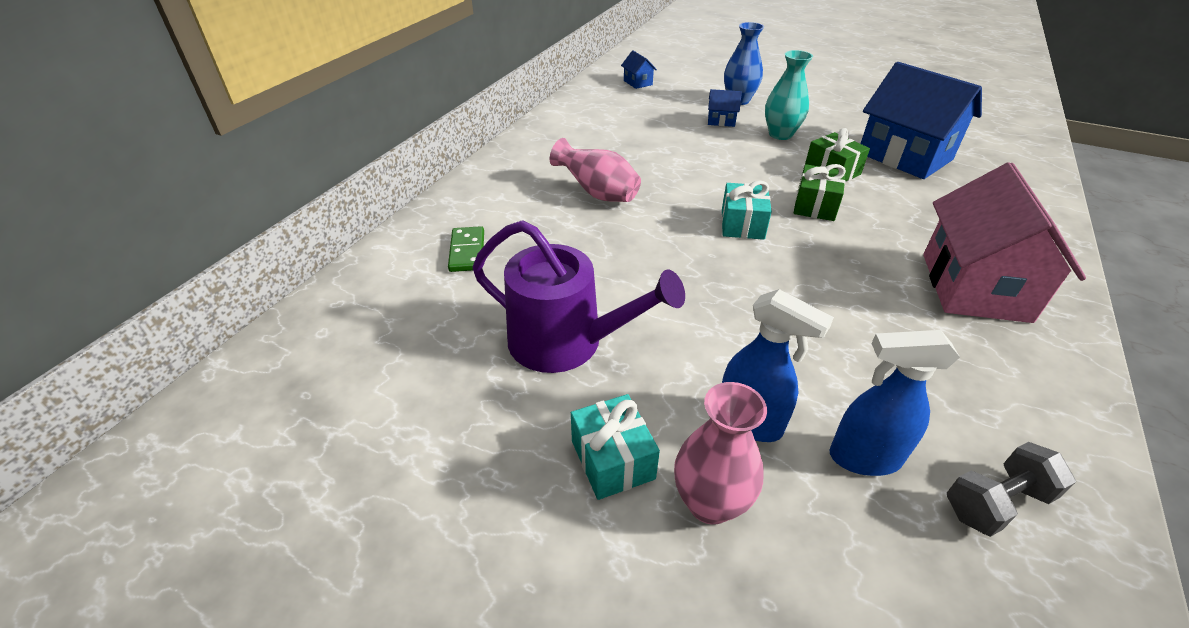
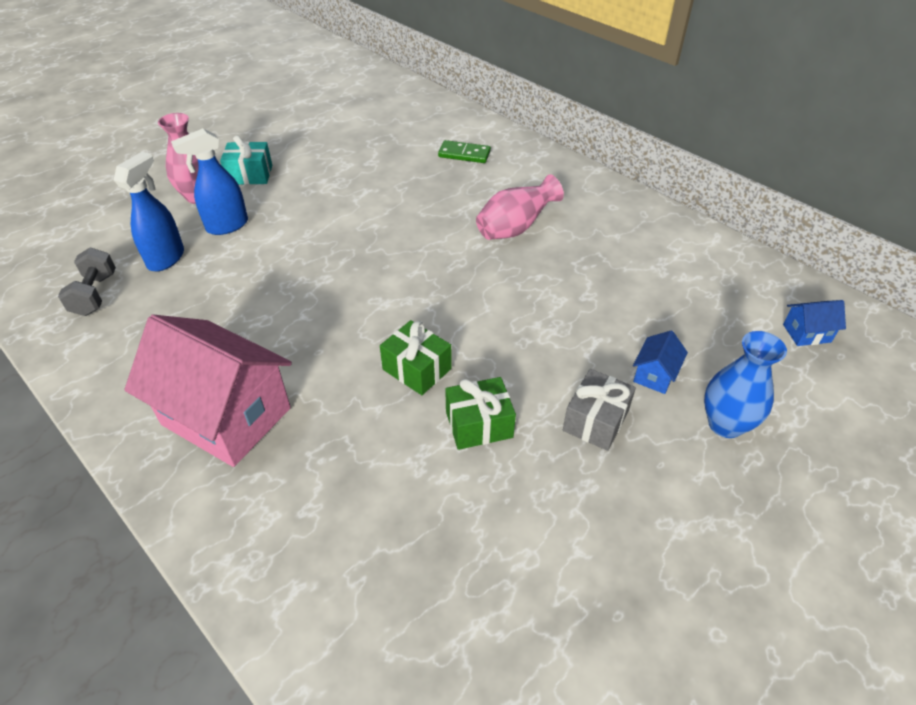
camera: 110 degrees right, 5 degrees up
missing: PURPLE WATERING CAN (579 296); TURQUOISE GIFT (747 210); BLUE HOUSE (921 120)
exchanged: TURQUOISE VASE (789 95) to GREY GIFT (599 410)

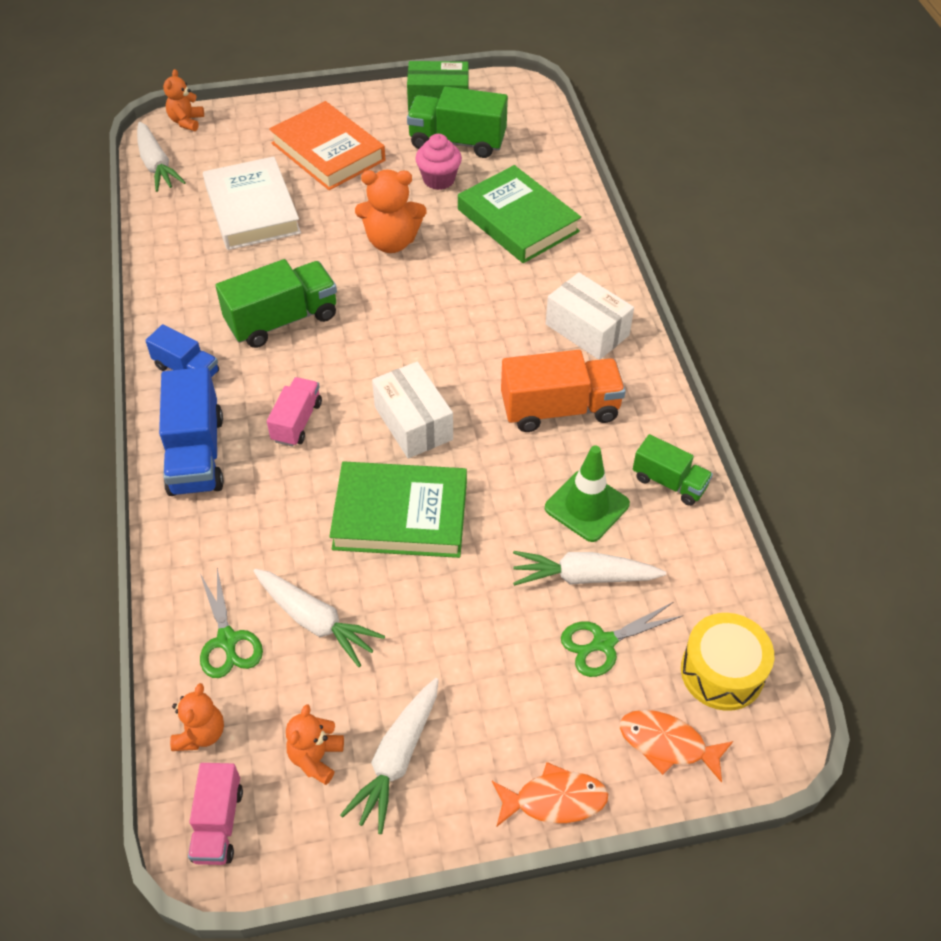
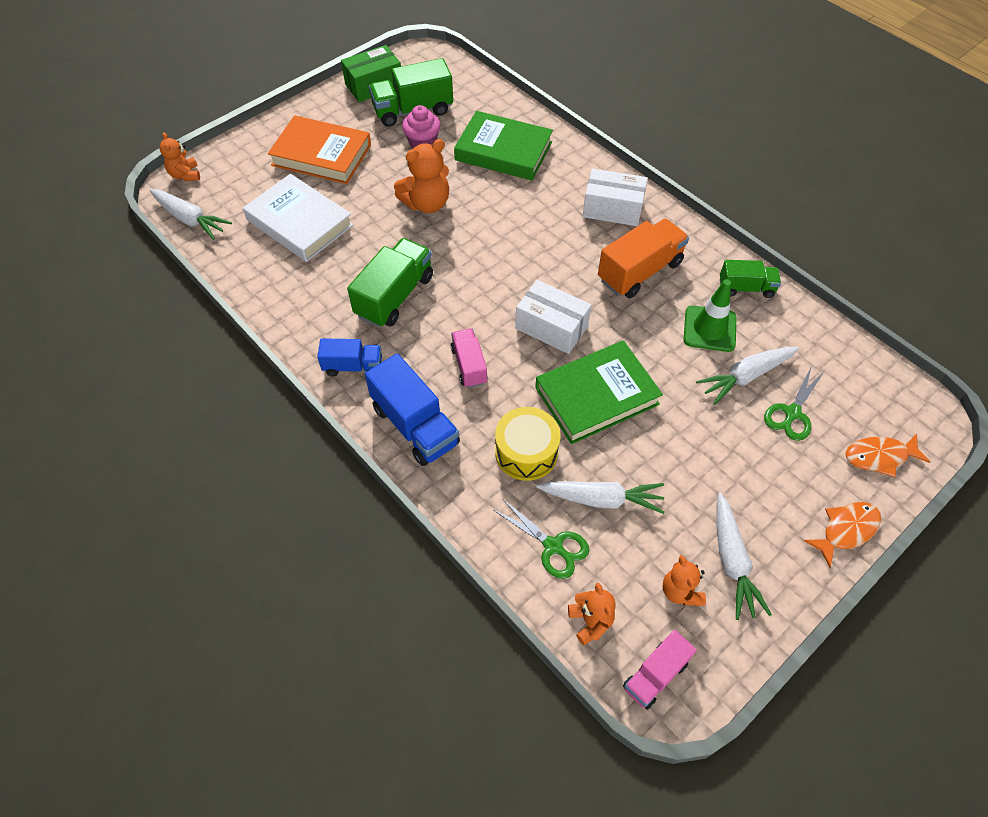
camera: 30 degrees left, 5 degrees up
relocated: YELLOW DRUM (727 662) to (528 444)
spun: PINK TRUCK (215 814) = (660 670) 75 degrees clockwise

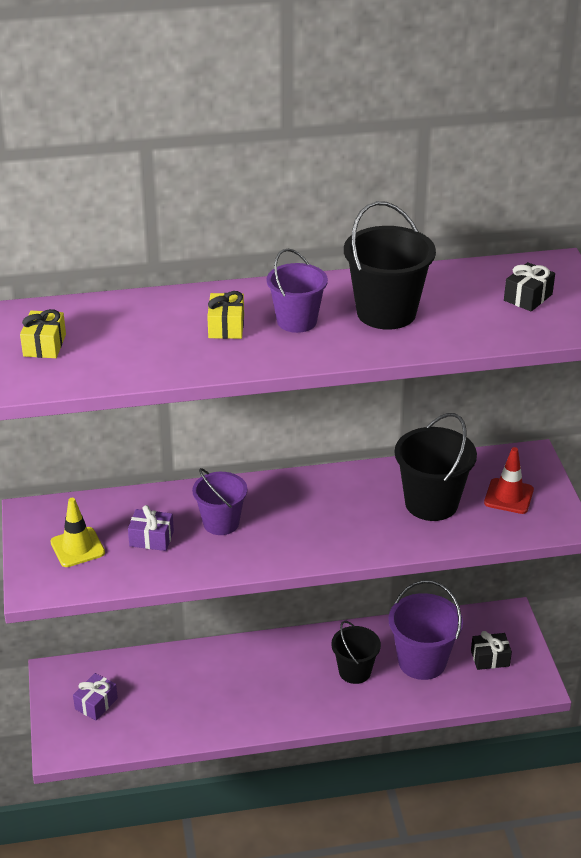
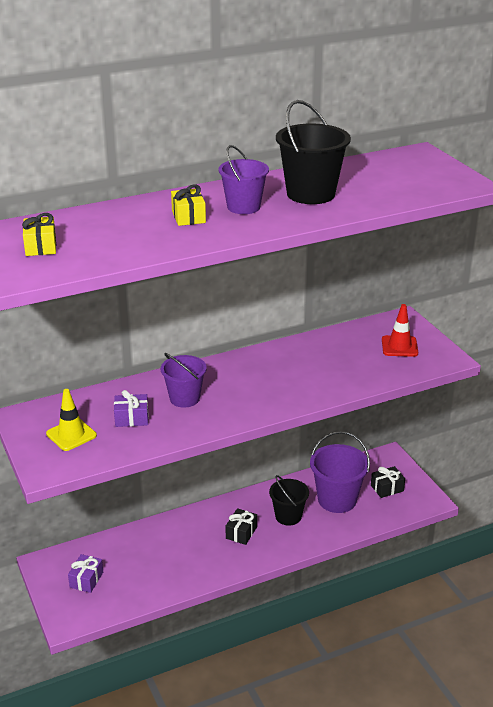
camera: 15 degrees left, 5 degrees down
missing: BLACK BUCKET (436 467)
relocated: BLACK GIFT (529 287) to (241 526)

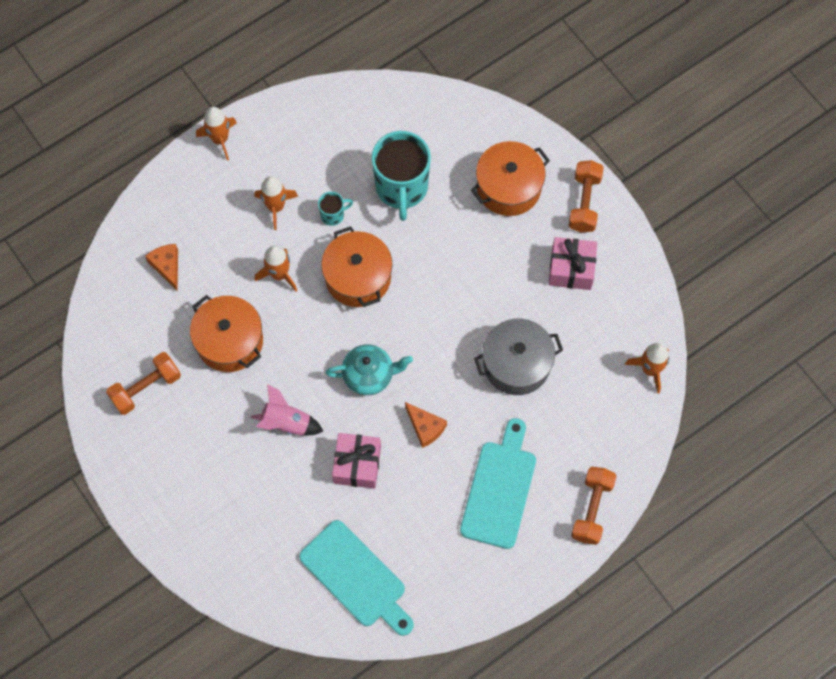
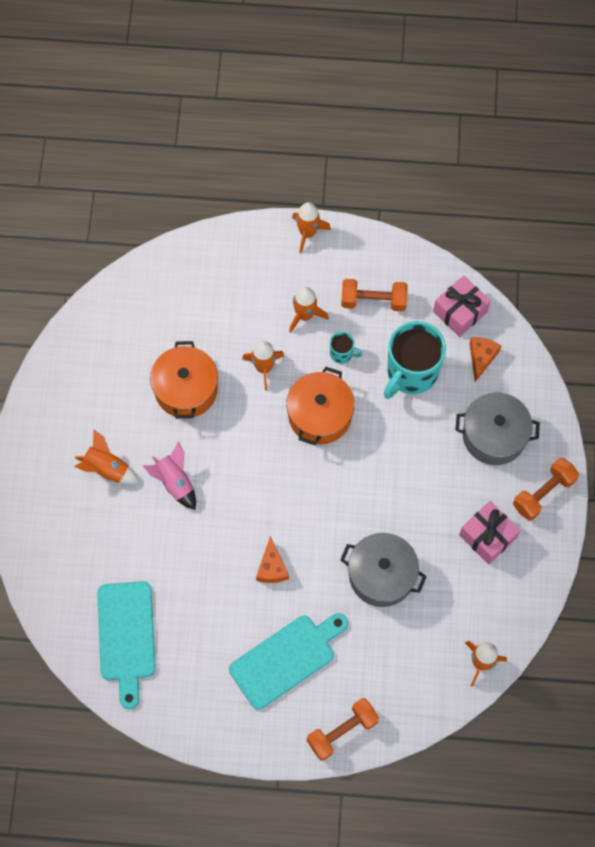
camera: 40 degrees right, 0 degrees up
missing: TURQUOISE TEAPOT (369 369)
appeared: ORANGE ROCKET (106 457)
relocated: ORANGE DUMBBELL (143 383) to (374 295); ORANGE CHEESE (161 267) to (485 359); PINK GIFT (356 461) to (462 306)
colour: ORANGE POT (510 178) to GREY POT (497 429)

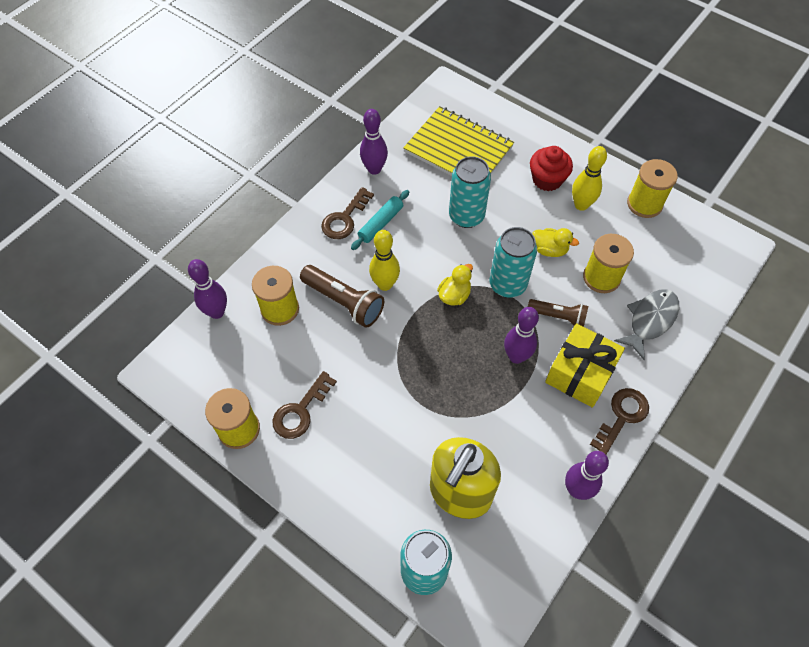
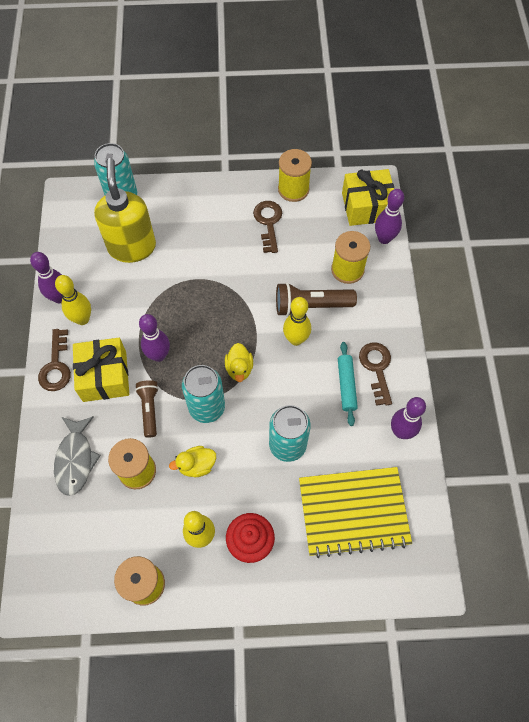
camera: 140 degrees right, 5 degrees up
appeared: YELLOW BOWLING PIN (73 300); YELLOW GIFT (368 197)
spun: BROWN FLASHLIGHT (558 313) = (147 409) 105 degrees clockwise

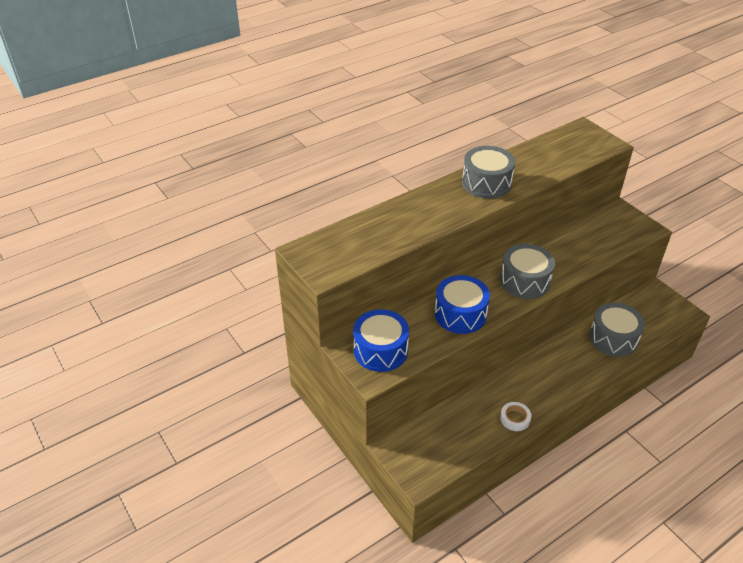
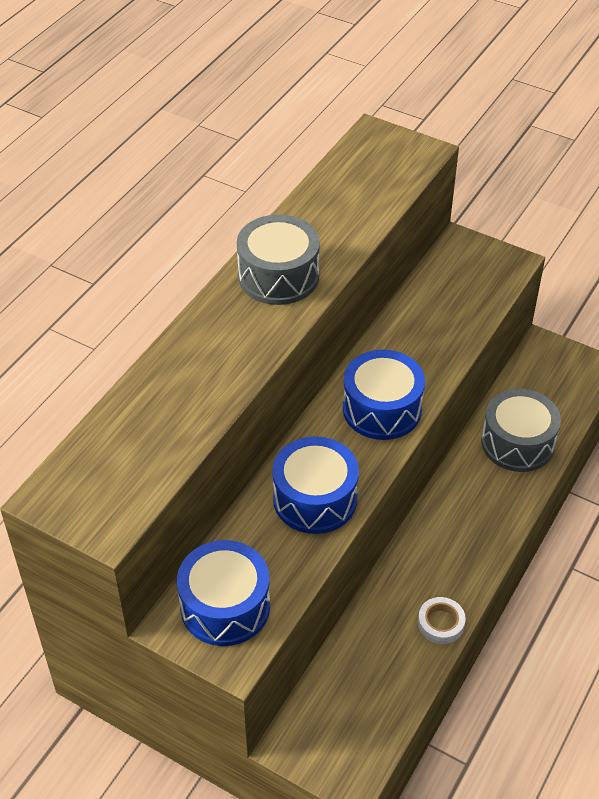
camera: 25 degrees left, 5 degrees up
colour: GREY DRUM (527 271) to BLUE DRUM (384 395)

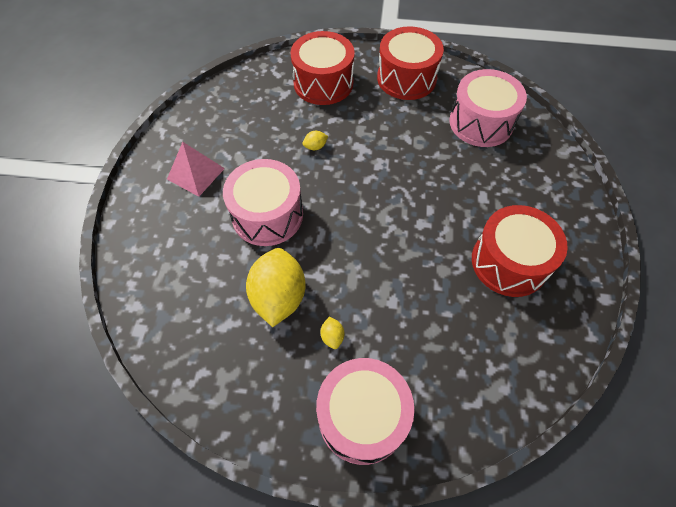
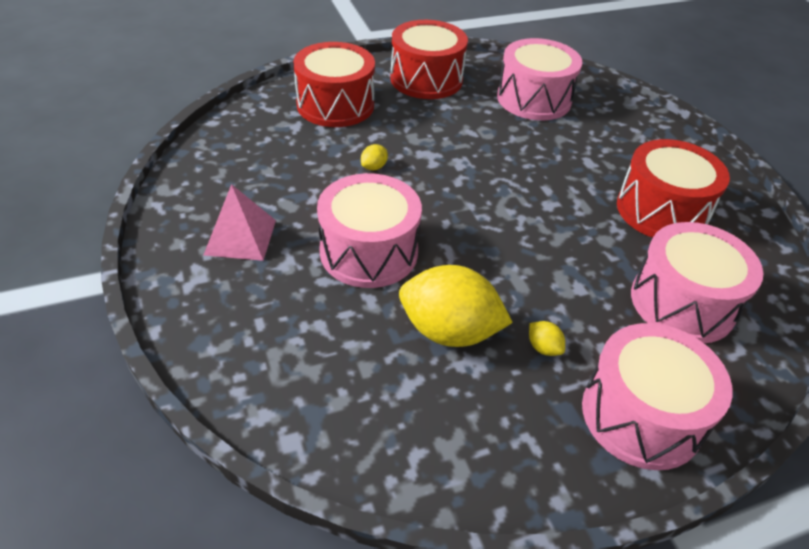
camera: 30 degrees left, 15 degrees down
appeared: PINK DRUM (697 282)
spun: YELLOW LEMON (276 287) = (456 306) 45 degrees counterclockwise

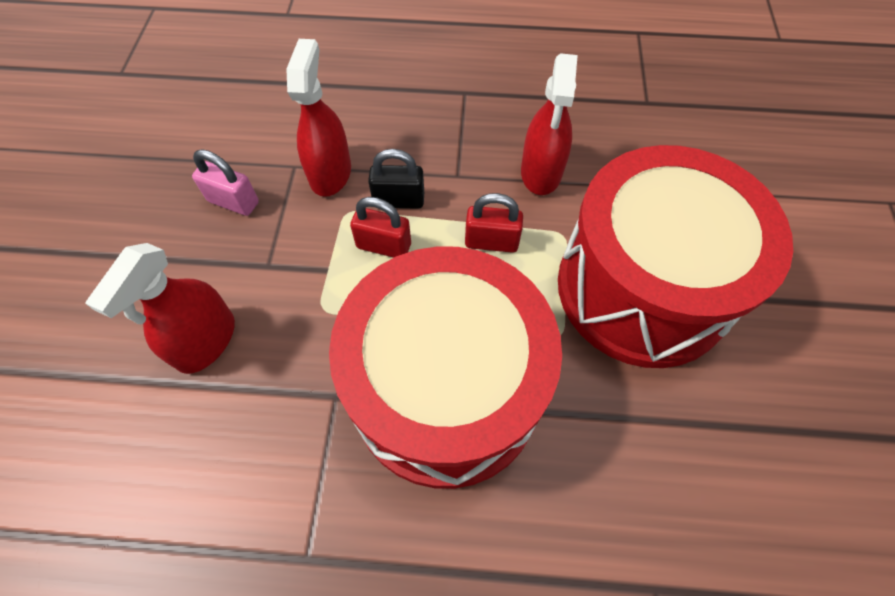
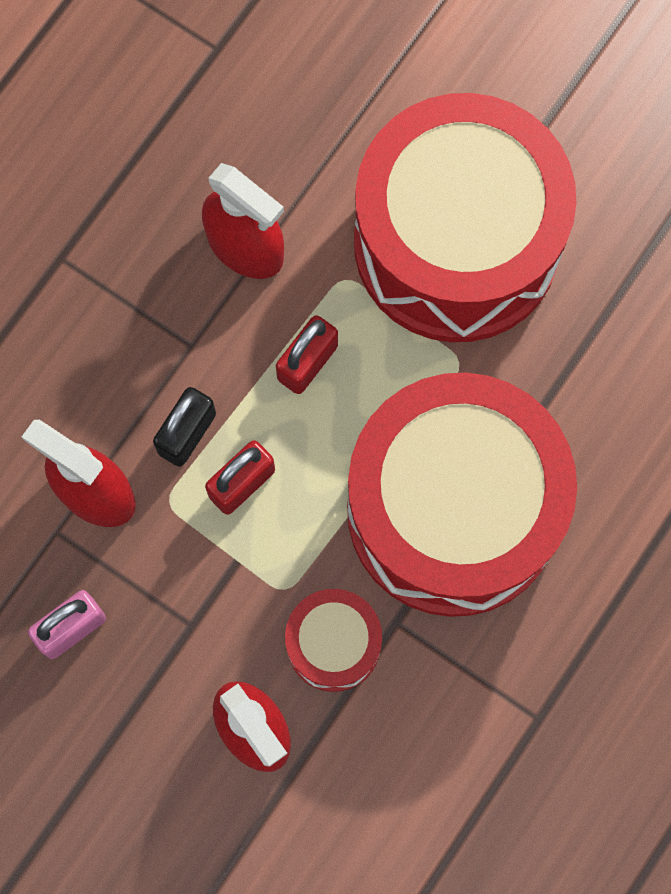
camera: 60 degrees left, 15 degrees up
appeared: RED DRUM (333 640)

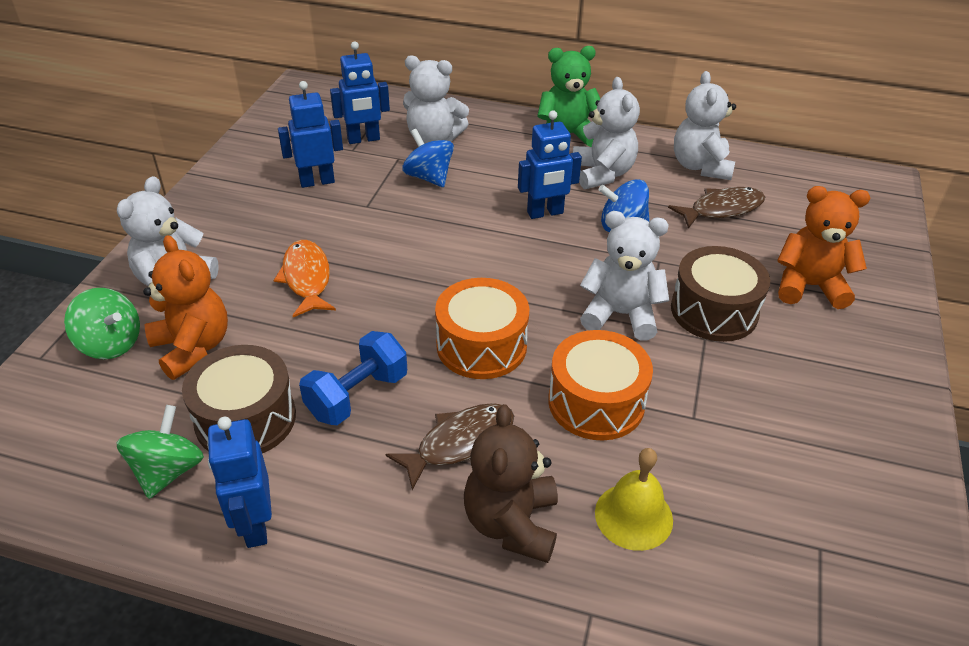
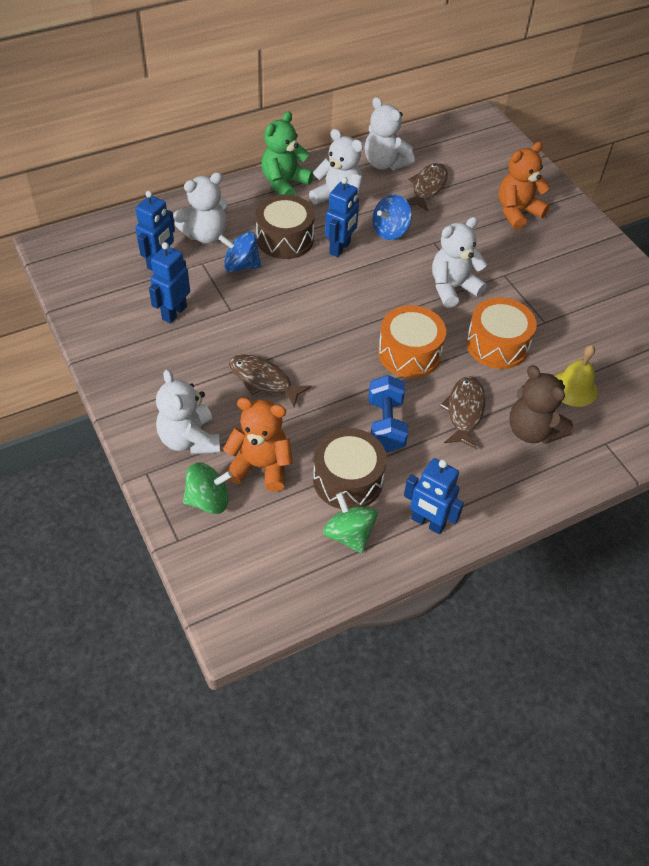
camera: 45 degrees left, 10 degrees up
relocated: BROWN DRUM (720 294) to (285 227)
colour: ORANGE FISH (304 278) to BROWN FISH (270 381)

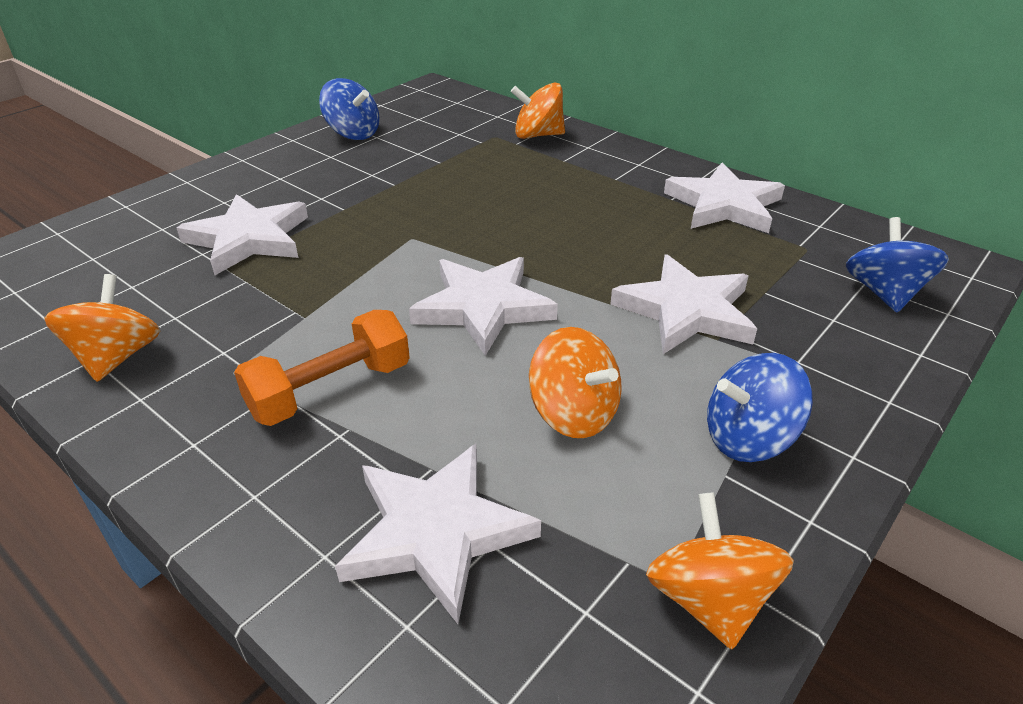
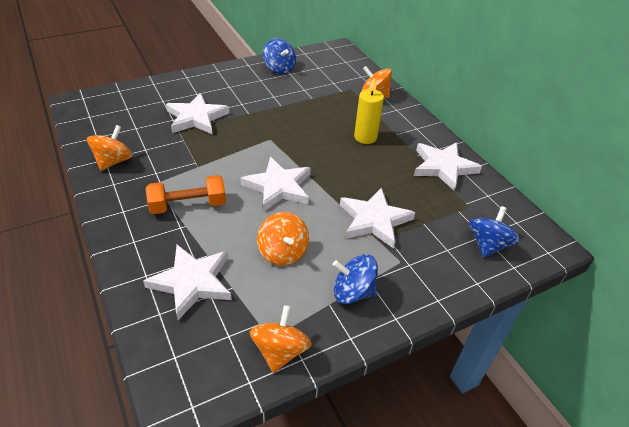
camera: 20 degrees right, 5 degrees up
appeared: YELLOW CANDLE (369 110)

